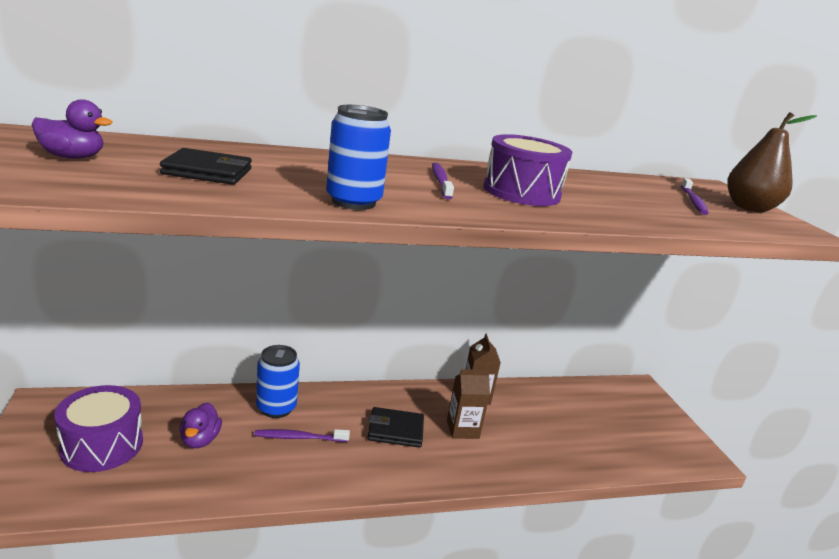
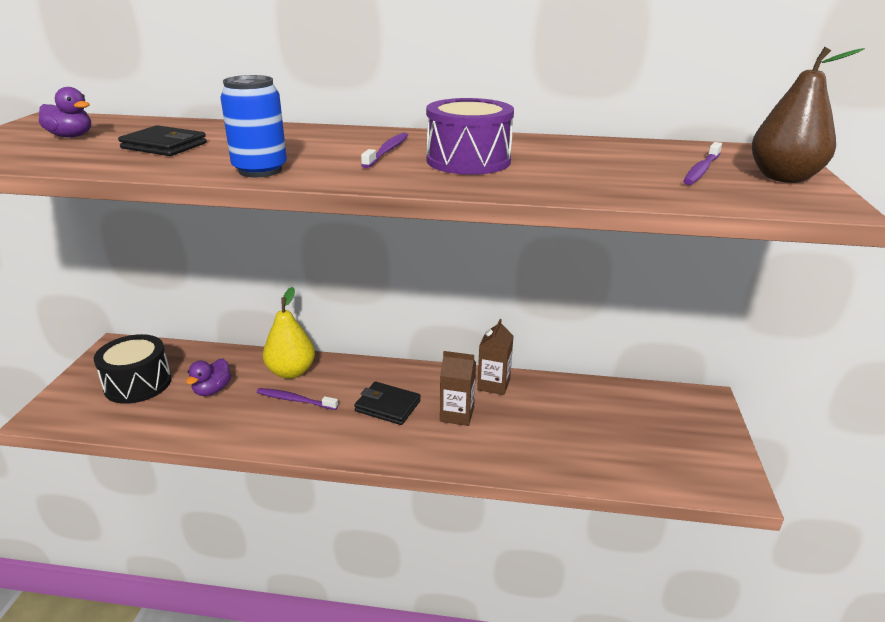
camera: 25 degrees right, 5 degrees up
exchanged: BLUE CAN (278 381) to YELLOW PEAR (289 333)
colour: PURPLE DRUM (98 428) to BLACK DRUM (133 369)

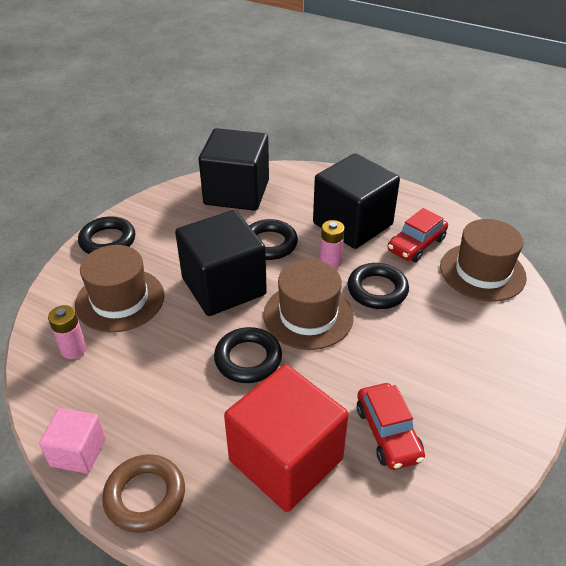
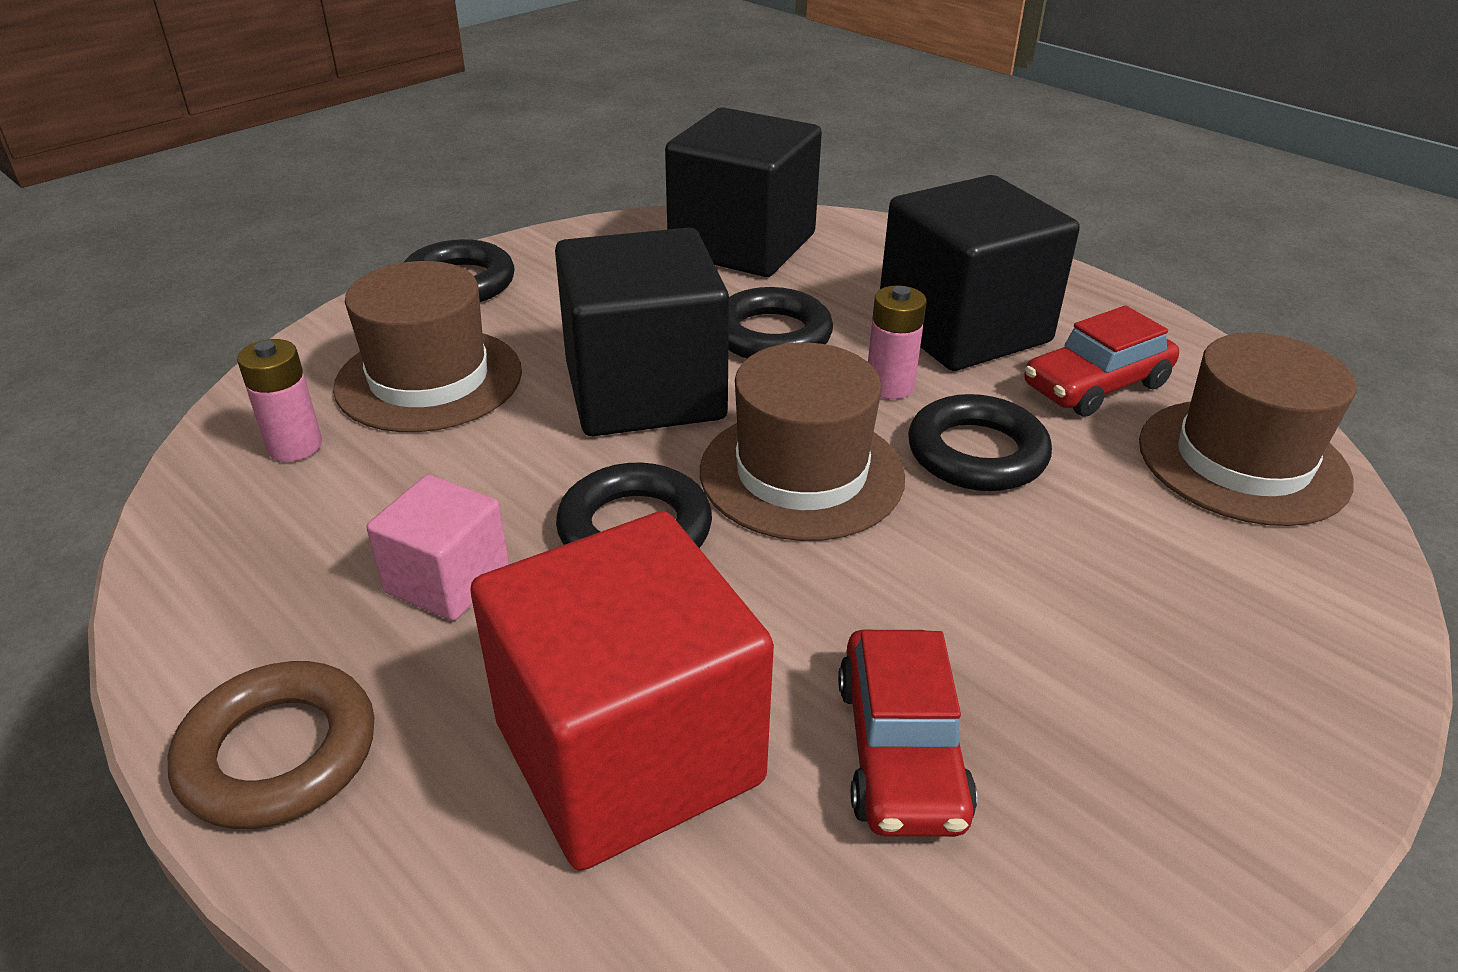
camera: 15 degrees right, 5 degrees down
relocated: PINK CUBE (72 441) to (437 548)

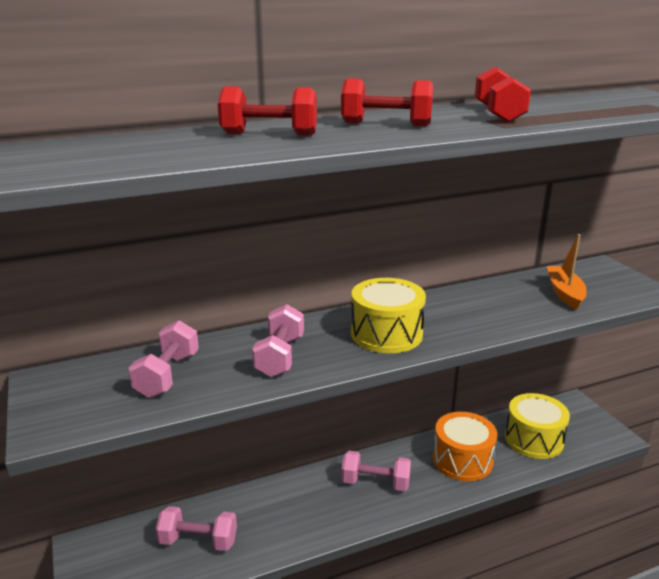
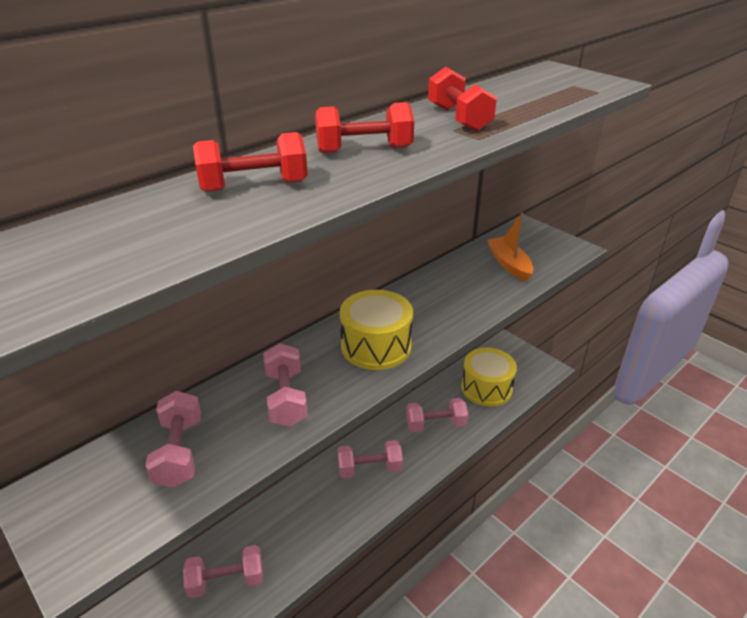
camera: 20 degrees left, 10 degrees up
exchanged: ORANGE DRUM (465 446) to PINK DUMBBELL (437 415)

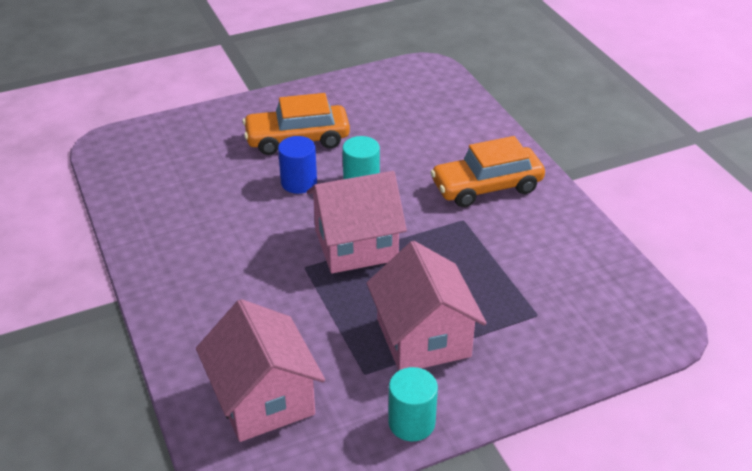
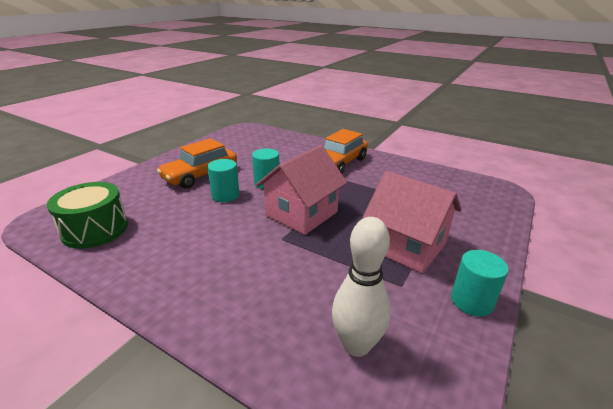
camera: 35 degrees left, 10 degrees down
appeared: GREEN DRUM (87 215)
exchanged: PINK HOUSE (260 370) to WHITE BOWLING PIN (361 287)
colour: BLUE CYLINDER (297 165) to TURQUOISE CYLINDER (223 180)

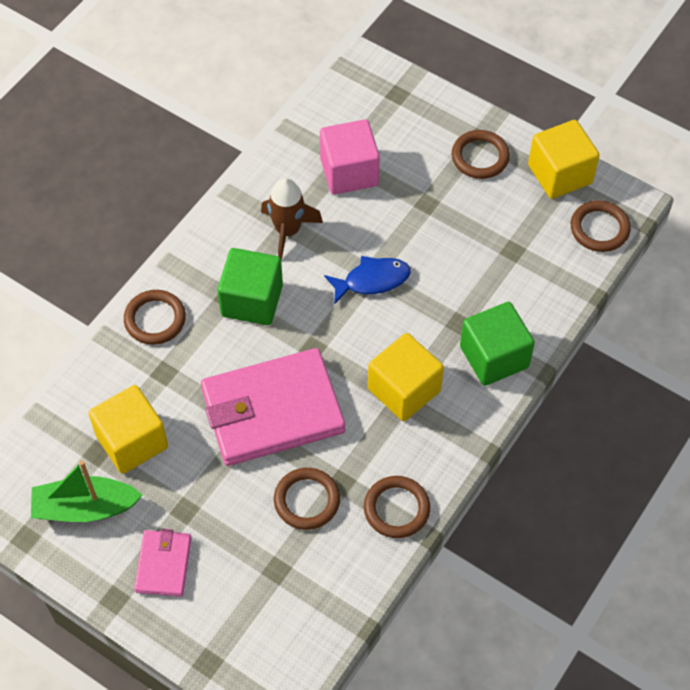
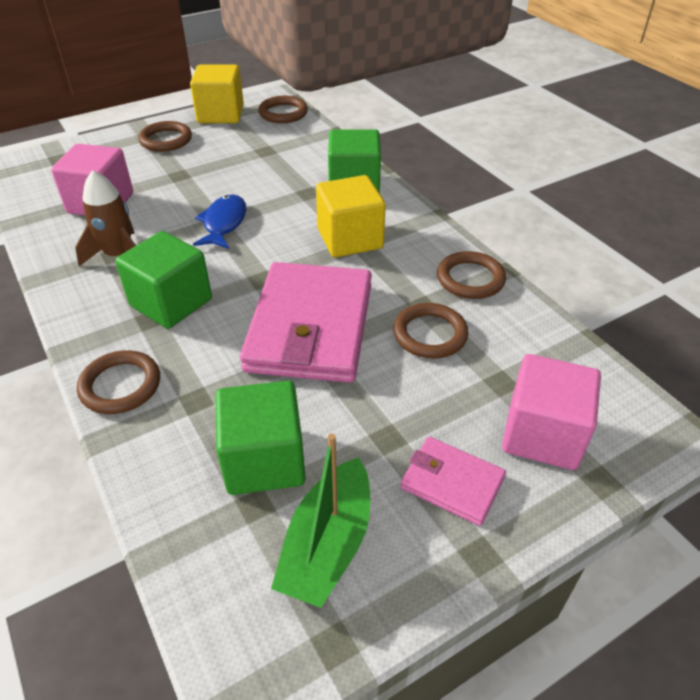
camera: 65 degrees left, 15 degrees down
appeared: PINK CUBE (551 412)
colour: YELLOW CUBE (128 429) to GREEN CUBE (260 438)

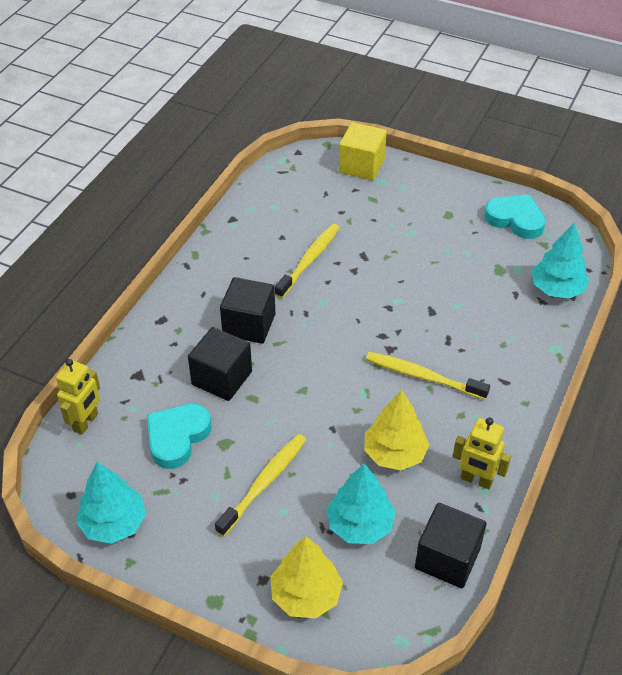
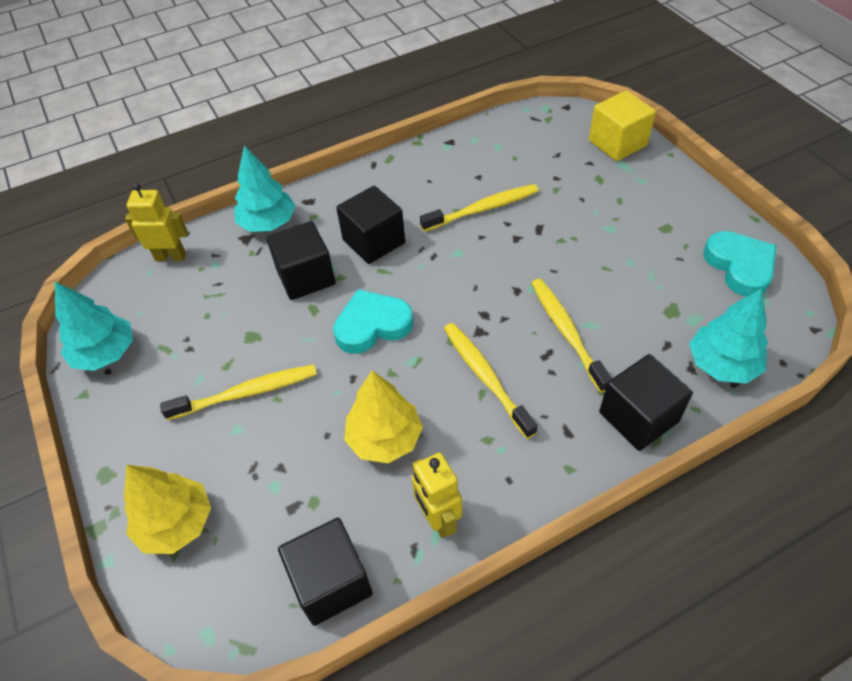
camera: 40 degrees right, 5 degrees up
appeared: YELLOW TOOTHBRUSH (571 336); BLACK CUBE (646 402)
relocated: TURQUOISE HEART (179 436) to (373 321); TURQUOISE TREE (361 503) to (265 188)
spun: YELLOW ROBOT (78 397) = (156 222) 150 degrees counterclockwise

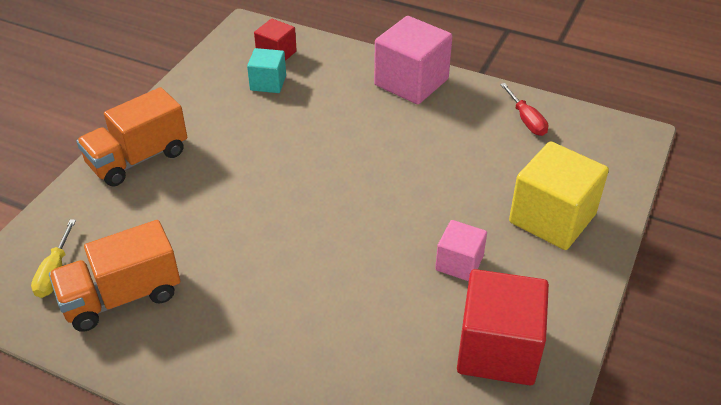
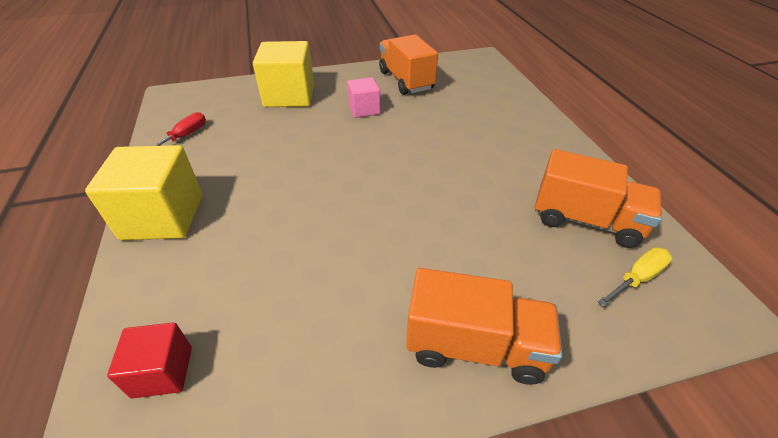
camera: 130 degrees left, 0 degrees up
missing: TURQUOISE CUBE (266 70)
exchanged: RED CUBE (503 327) to ORANGE TRUCK (408 65)
colour: PINK CUBE (413 60) to YELLOW CUBE (143 192)

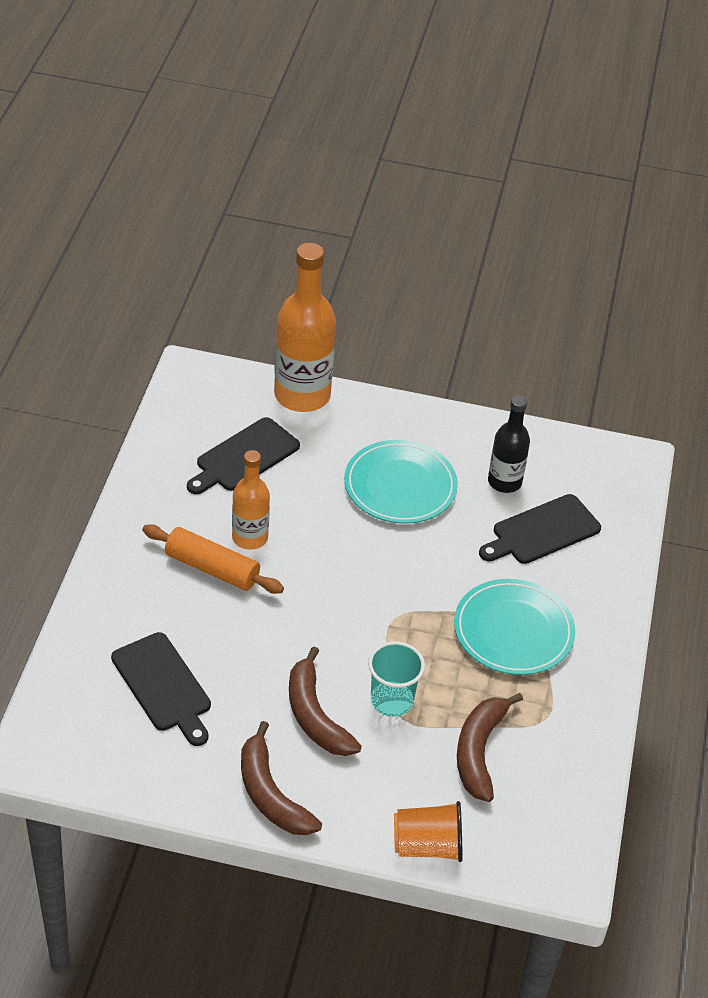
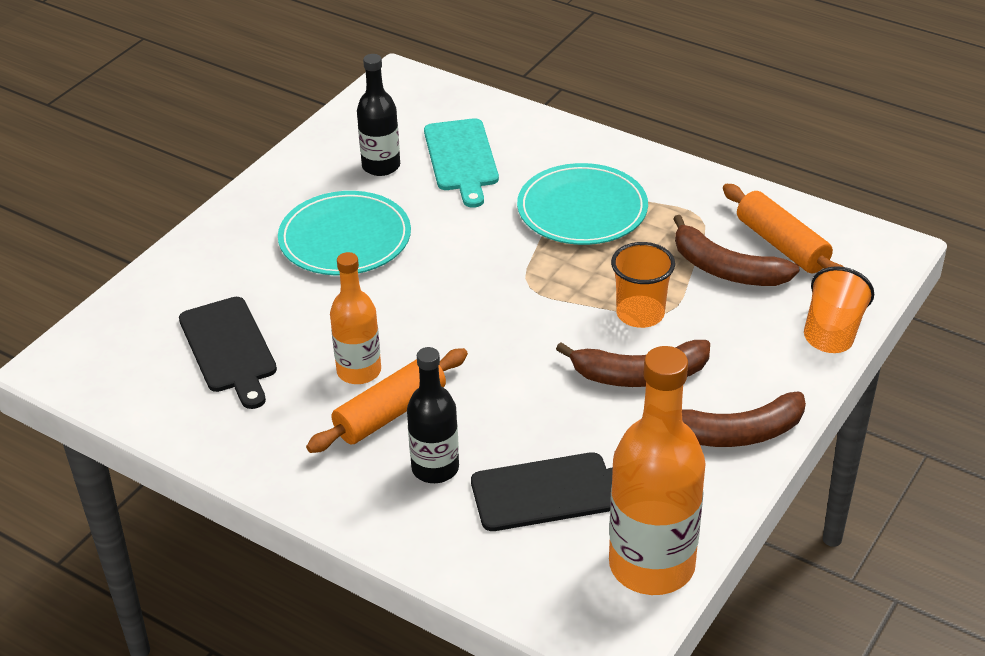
camera: 65 degrees left, 5 degrees down
appeared: BLACK BOTTLE (433 415); ORANGE ROLLING PIN (783 228)
relocated: ORANGE BOTTLE (305 327) to (657 470)
colour: TURQUOISE CUP (396 679) to ORANGE CUP (643 285); BLACK CUTTING BOARD (540 529) to TURQUOISE CUTTING BOARD (461 163)

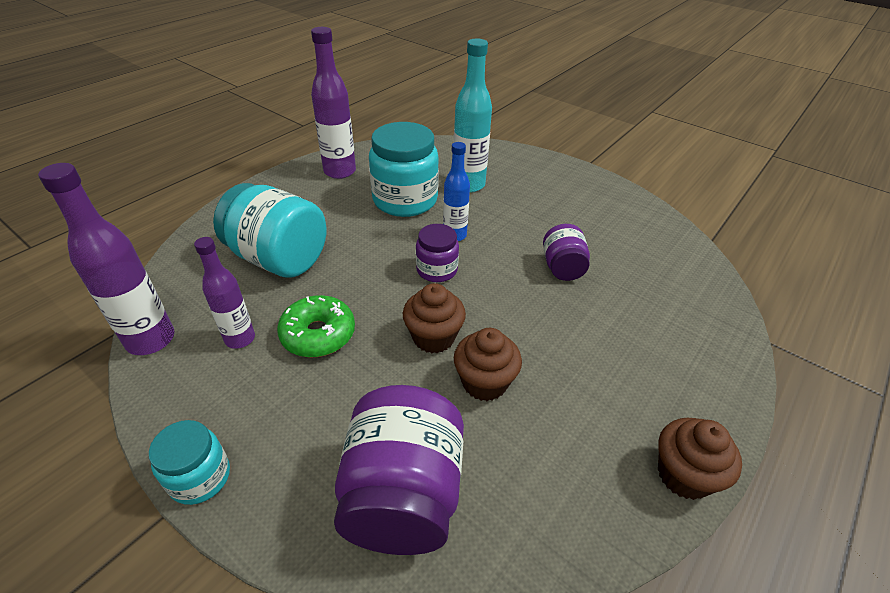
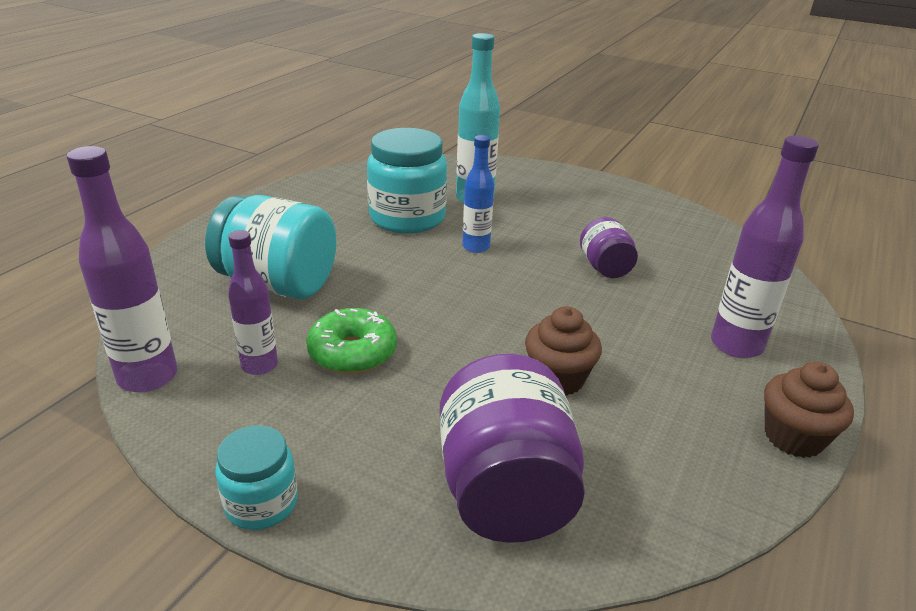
camera: 10 degrees left, 10 degrees down
missing: BROWN CUPCAKE (434 318); PURPLE JAR (437 253)
relocated: PURPLE BOTTLE (333 103) to (765 247)

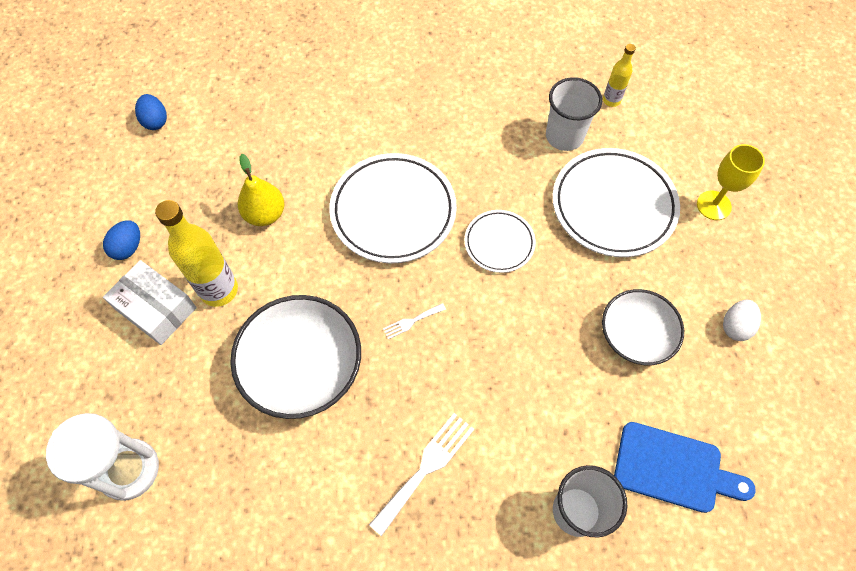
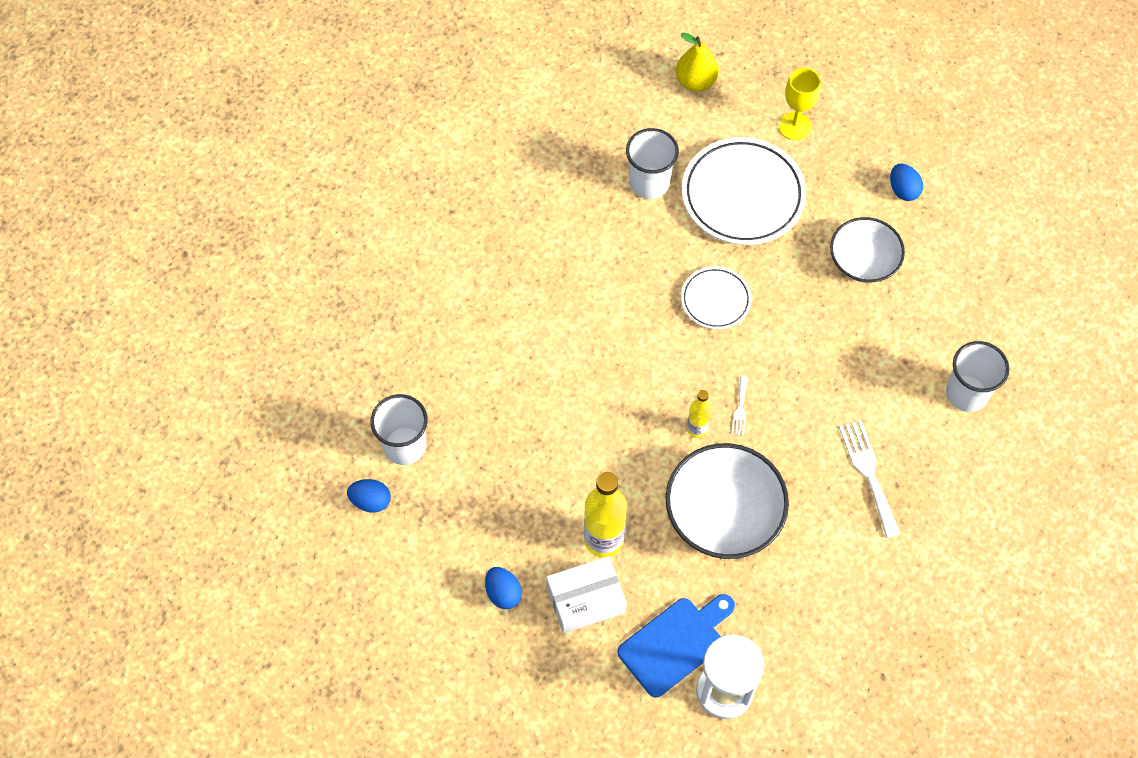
camera: 55 degrees left, 0 degrees up
missing: WHITE PLATE (393 208)
appeared: WHITE CUP (399 429)
relocated: YELLOW PEAR (261 190) to (697 62); YELLOW BOTTLE (619 75) to (699 414); BLUE CUTTING BOARD (685 467) to (676 645)
colour: WHITE EGG (742 320) to BLUE EGG (906 182)

